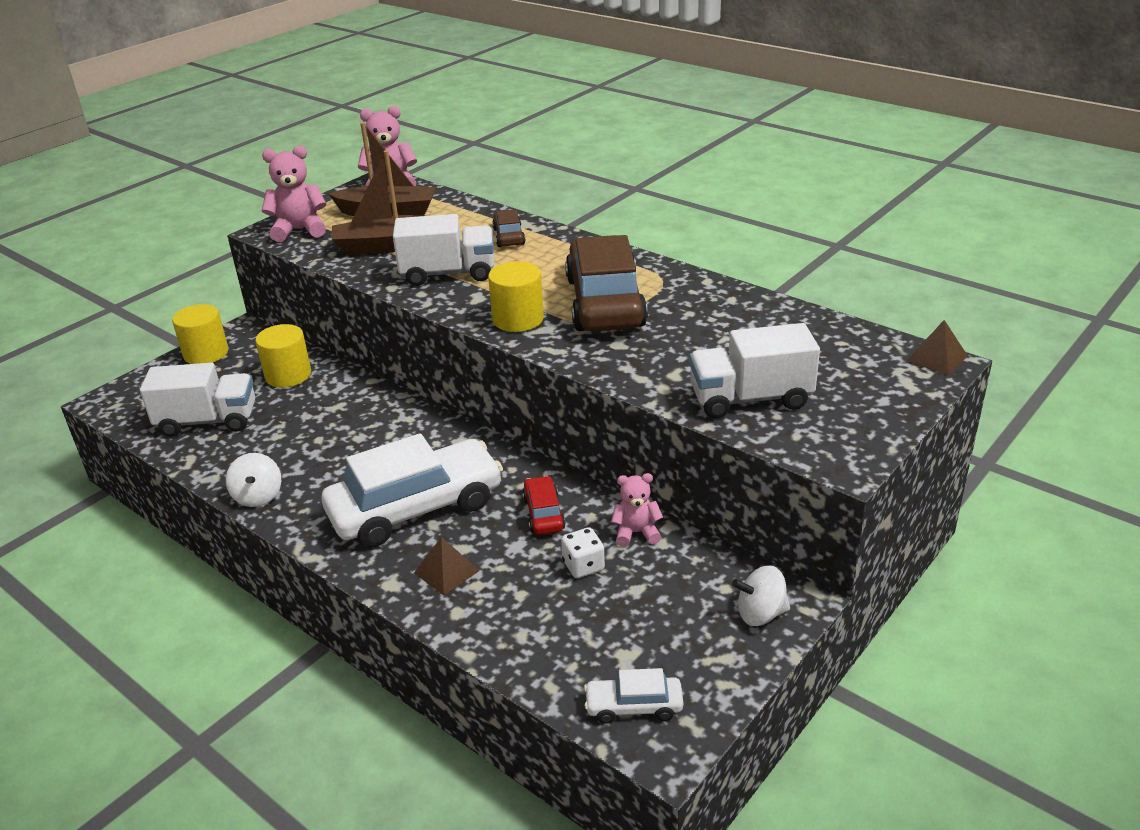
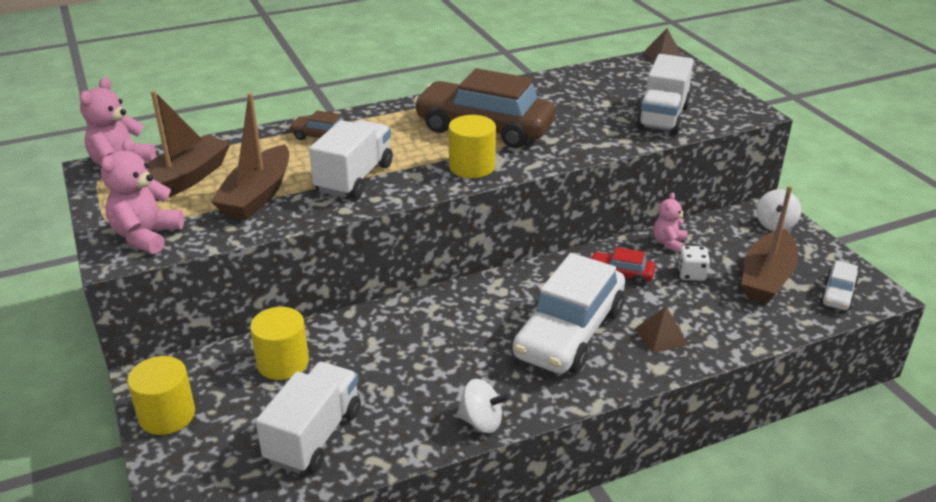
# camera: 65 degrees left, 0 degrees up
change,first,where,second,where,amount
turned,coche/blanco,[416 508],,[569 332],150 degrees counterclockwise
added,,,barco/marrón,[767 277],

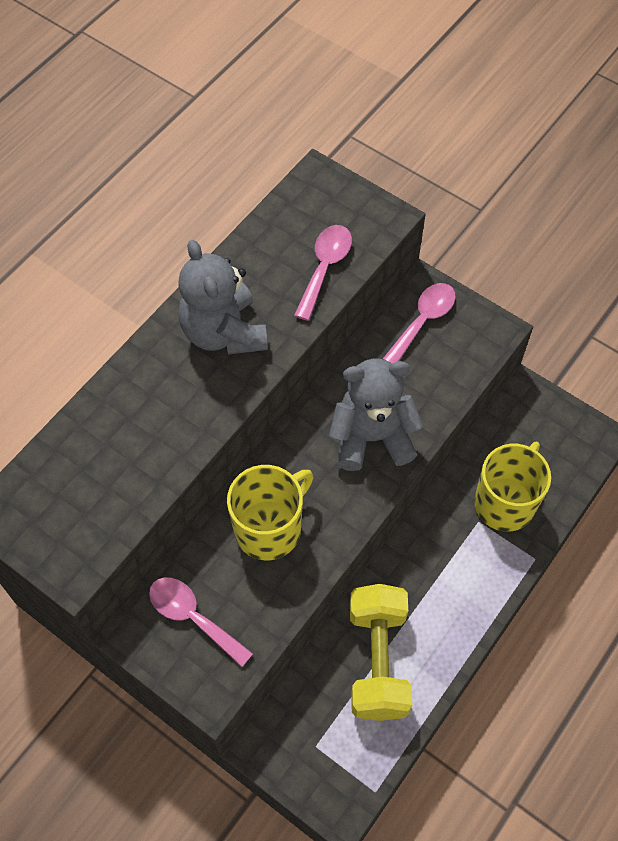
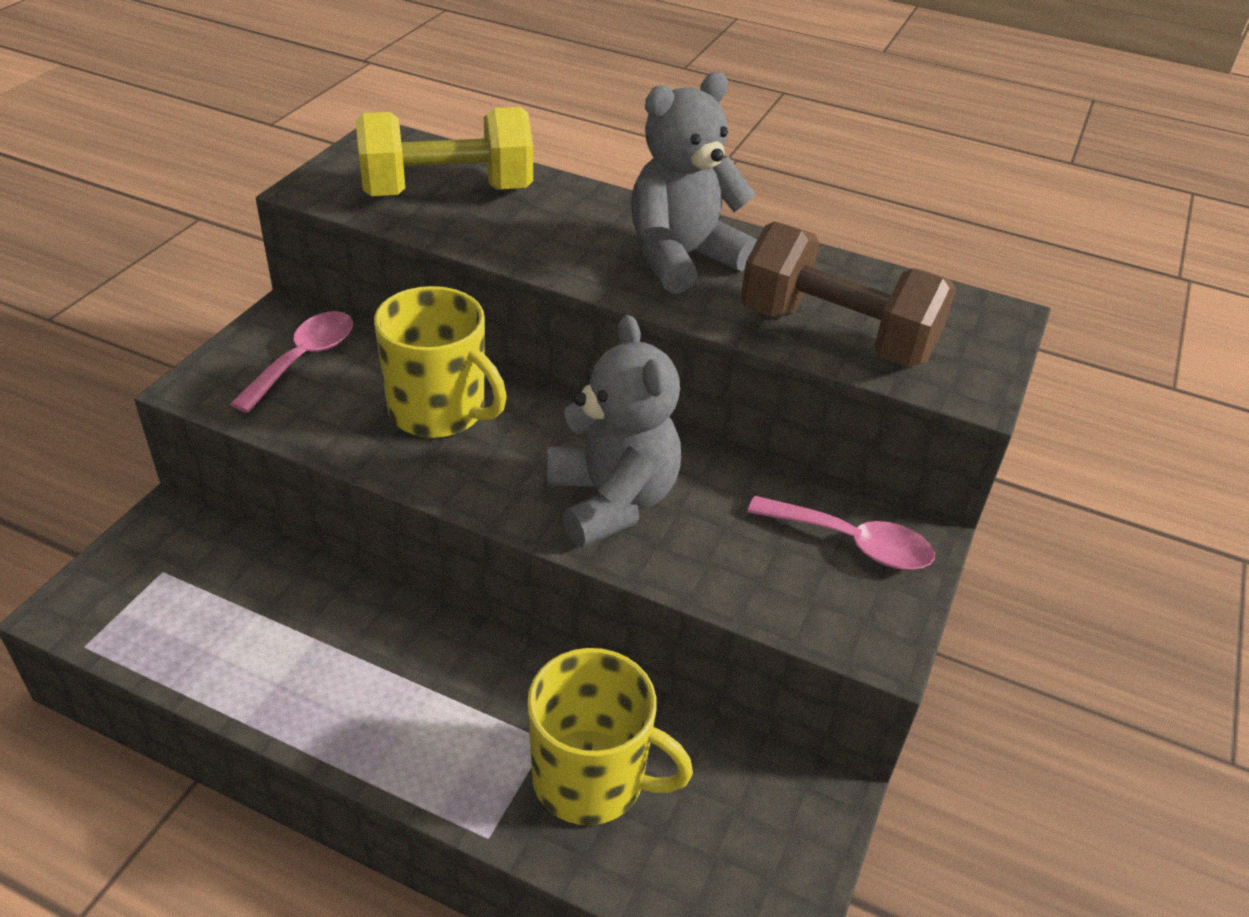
# camera: 75 degrees right, 20 degrees down
change,first,where,second,where,amount
moved,mancuerna/amarillo,[378 660],,[447 192],
replaced,cuchara/rosa,[325 267],mancuerna/marrón,[836 335],

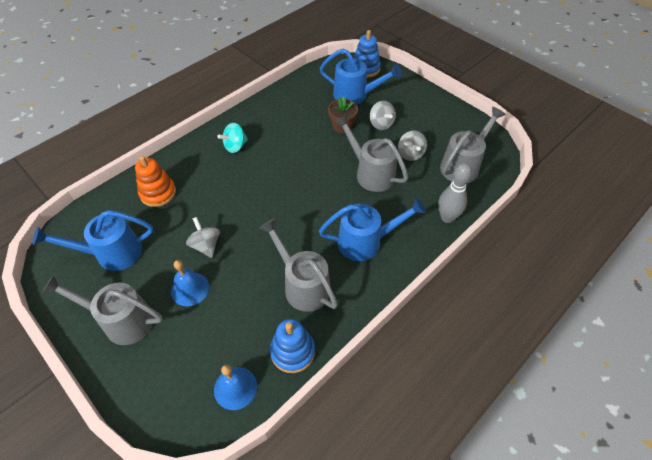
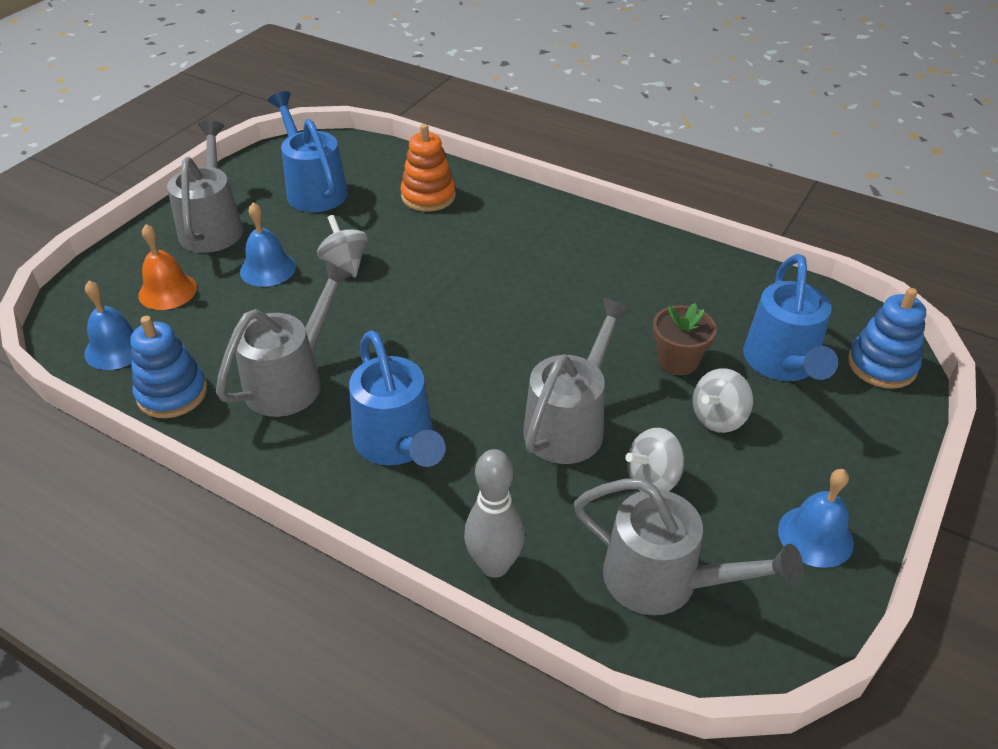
# camera: 75 degrees right, 10 degrees down
change,first,where,second,where,amount
added,,,campana/naranja,[167 291],
turned,peonza/gris,[206 245],,[345 264],75 degrees counterclockwise
added,,,campana/azul,[815 536],
removed,peonza/turquesa,[235 146],,,

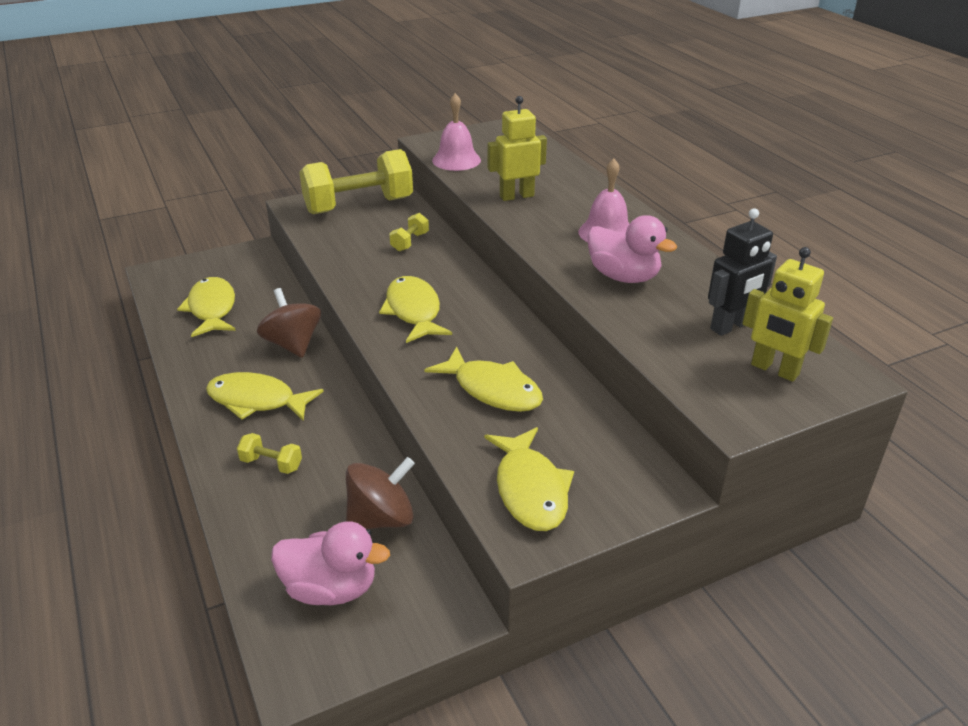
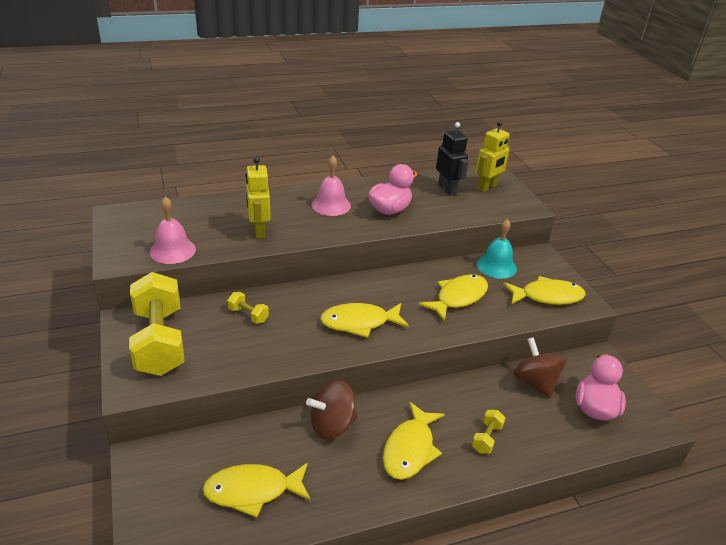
# camera: 85 degrees left, 0 degrees up
change,first,where,second,where,amount
added,,,campana/turquesa,[496 266],

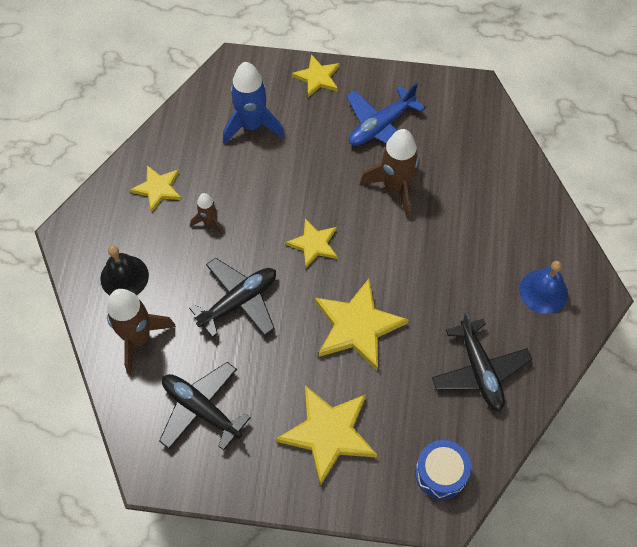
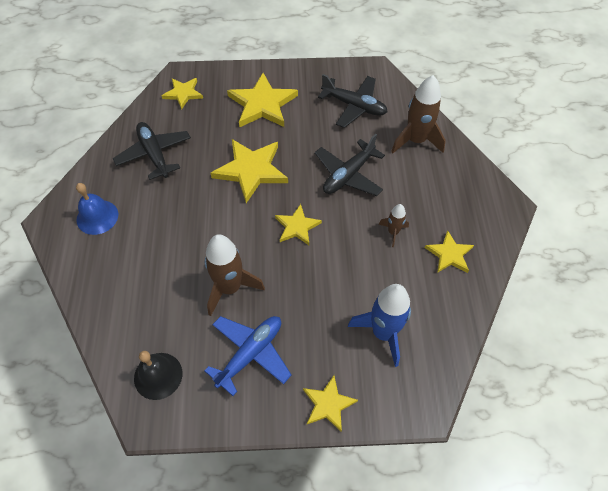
# camera: 170 degrees right, 5 degrees down
change,first,where,second,where,amount
moved,campana/negro,[124 277],,[158 375],
replaced,tambor/azul,[441 473],estrella/amarillo,[183 93],

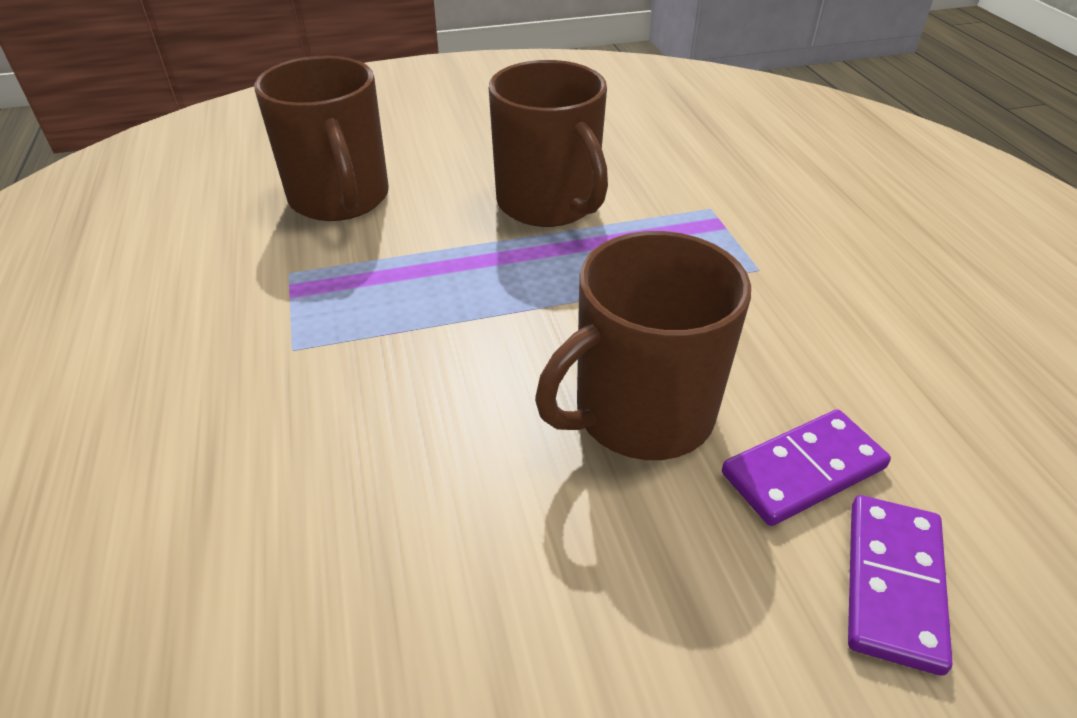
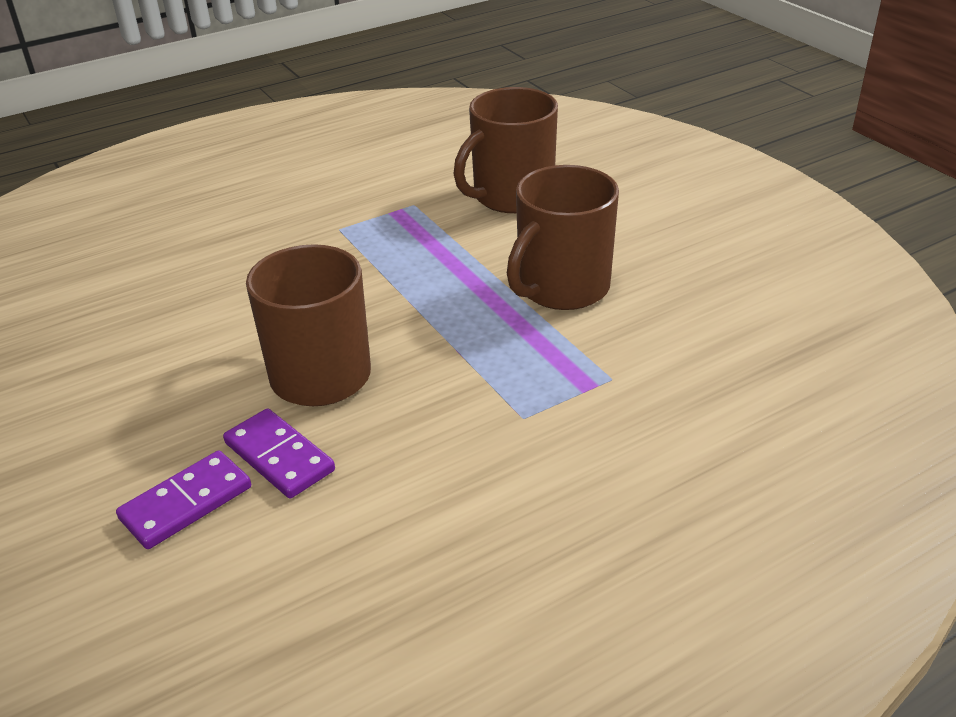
# camera: 75 degrees right, 5 degrees down
change,first,where,second,where,amount
turned,ficha de dominó/morado,[893 584],,[186 503],45 degrees counterclockwise

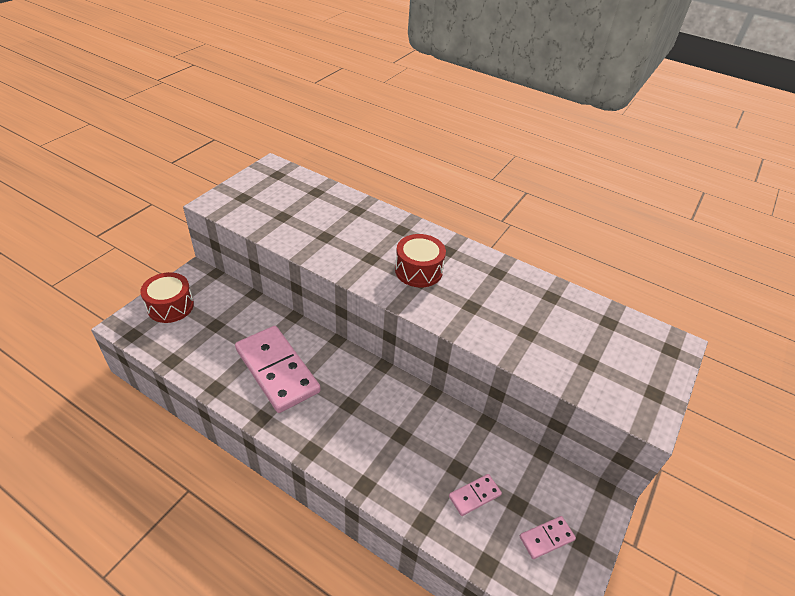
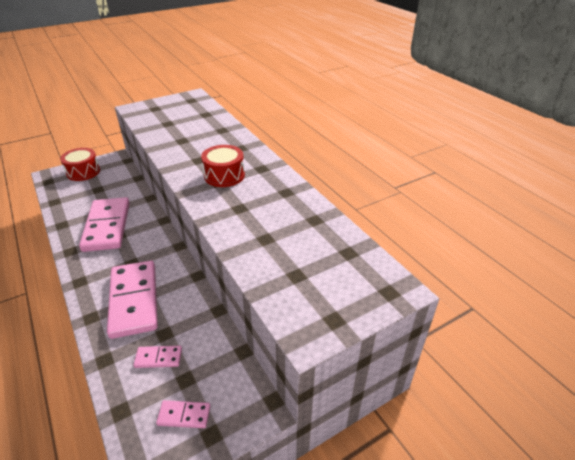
# camera: 30 degrees right, 5 degrees down
change,first,where,second,where,amount
added,,,ficha de dominó/rosa,[134 300],

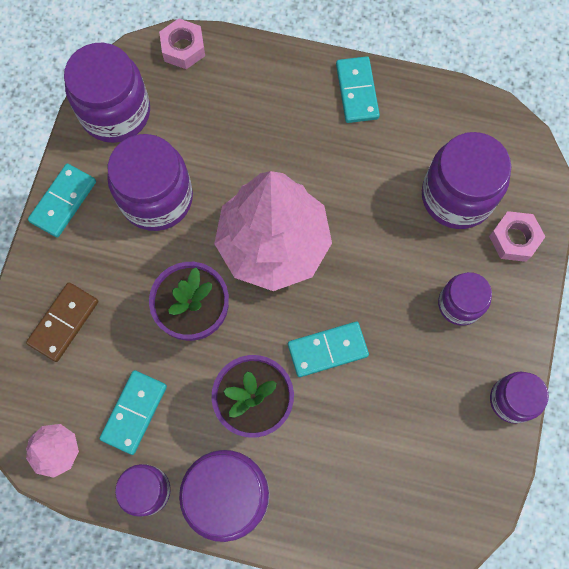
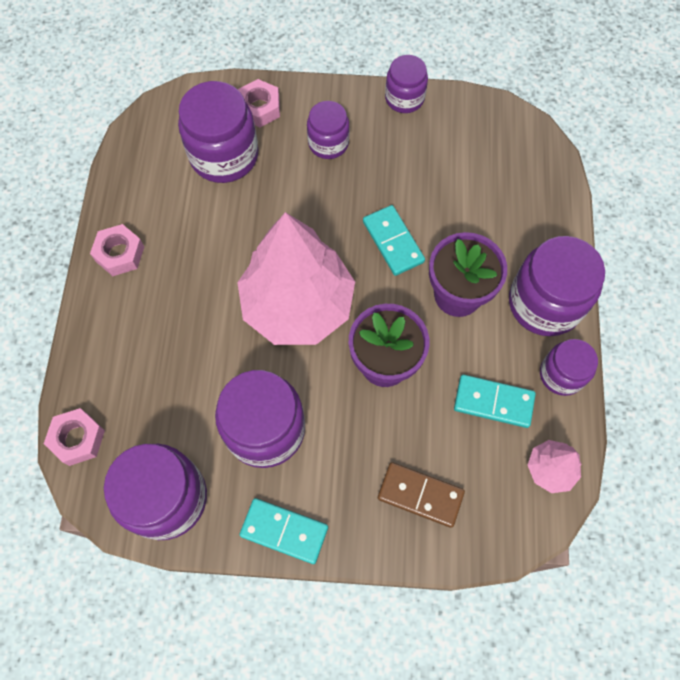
# camera: 100 degrees left, 5 degrees down
change,first,where,second,where,amount
replaced,ficha de dominó/turquesa,[356 91],tuerca/rosa,[120 254],

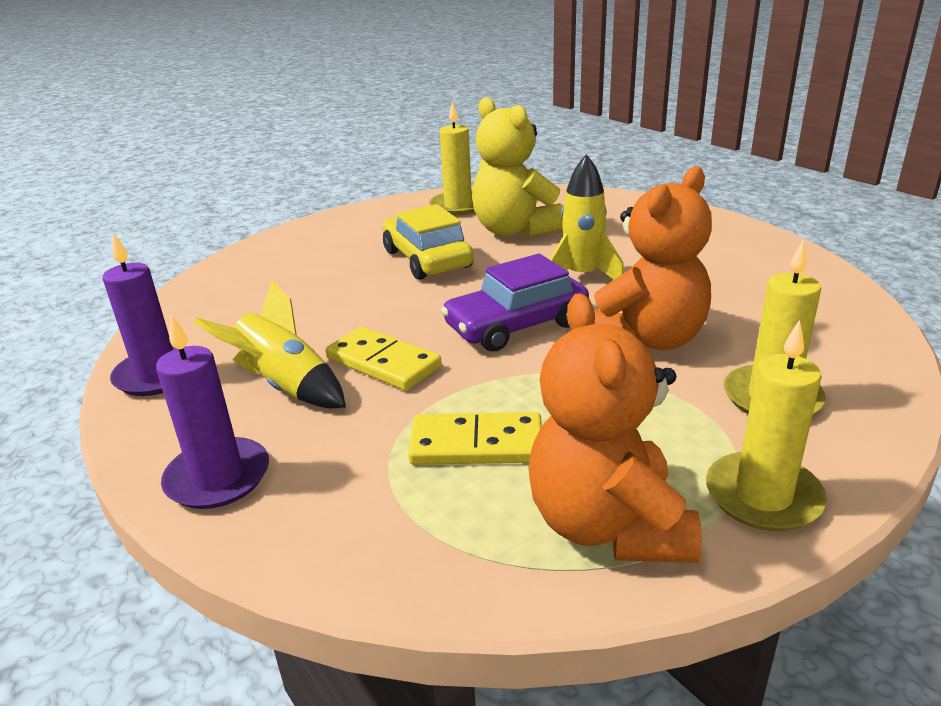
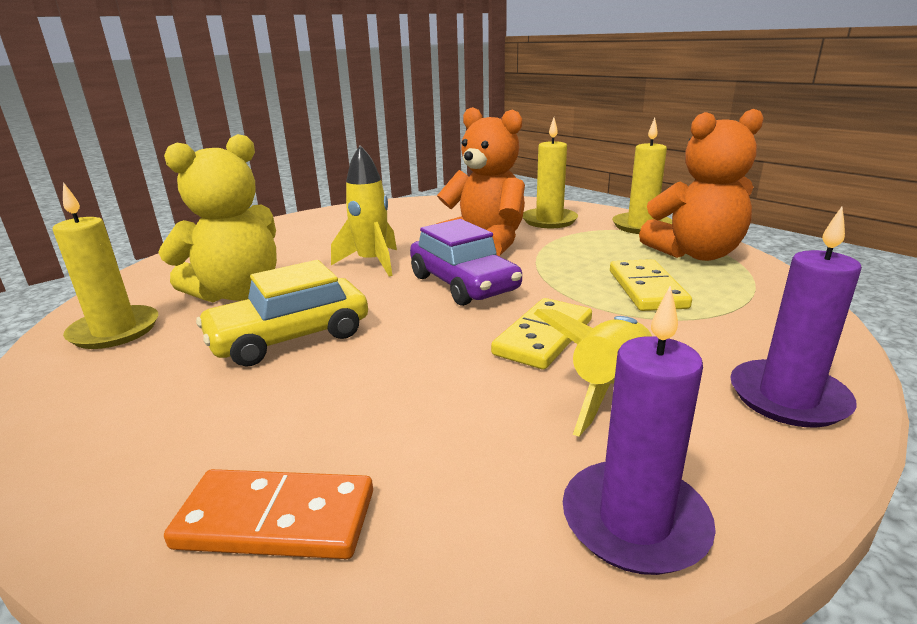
# camera: 95 degrees left, 5 degrees down
change,first,where,second,where,amount
added,,,ficha de dominó/naranja,[276 519],

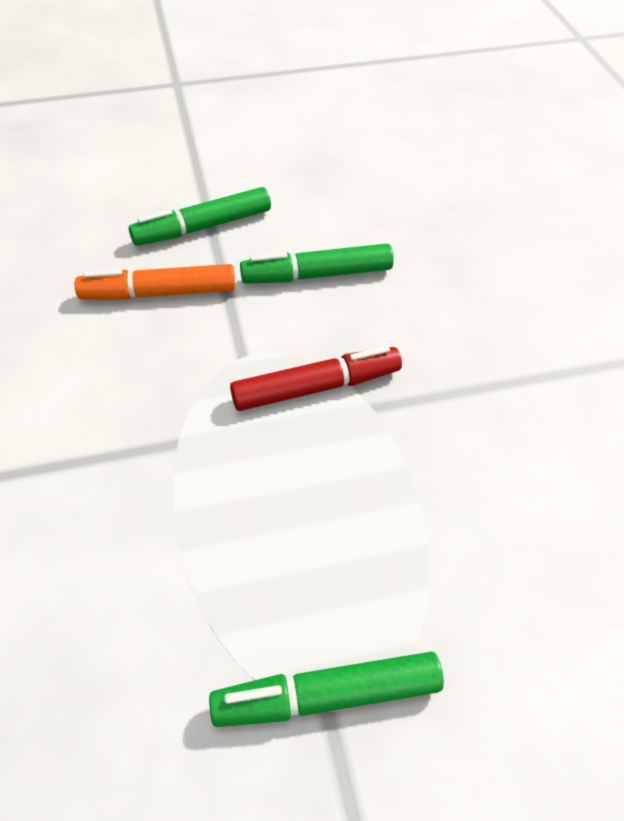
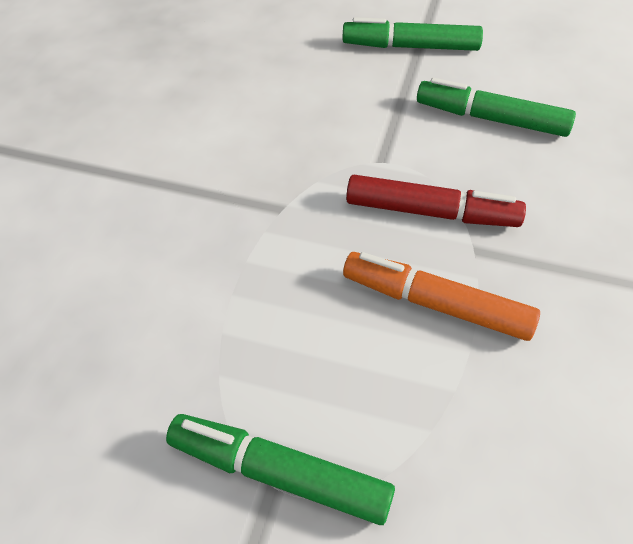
# camera: 30 degrees right, 0 degrees up
change,first,where,second,where,amount
moved,rotulador/naranja,[159 293],,[436 304],

